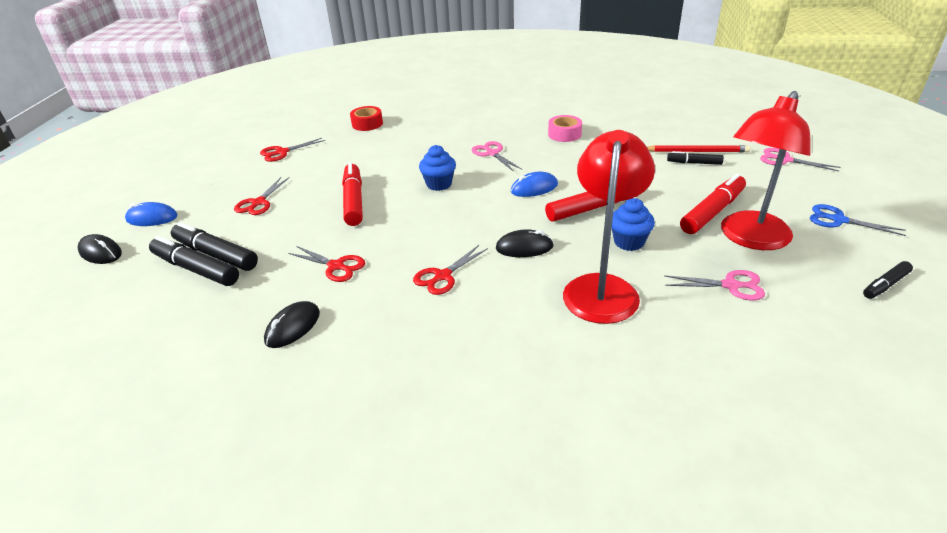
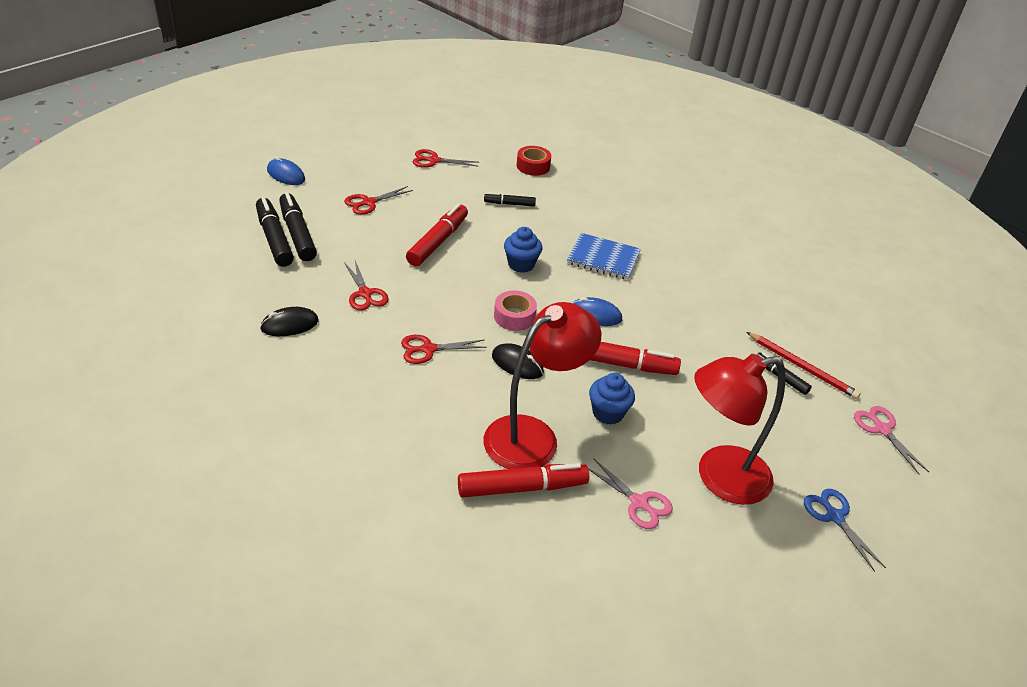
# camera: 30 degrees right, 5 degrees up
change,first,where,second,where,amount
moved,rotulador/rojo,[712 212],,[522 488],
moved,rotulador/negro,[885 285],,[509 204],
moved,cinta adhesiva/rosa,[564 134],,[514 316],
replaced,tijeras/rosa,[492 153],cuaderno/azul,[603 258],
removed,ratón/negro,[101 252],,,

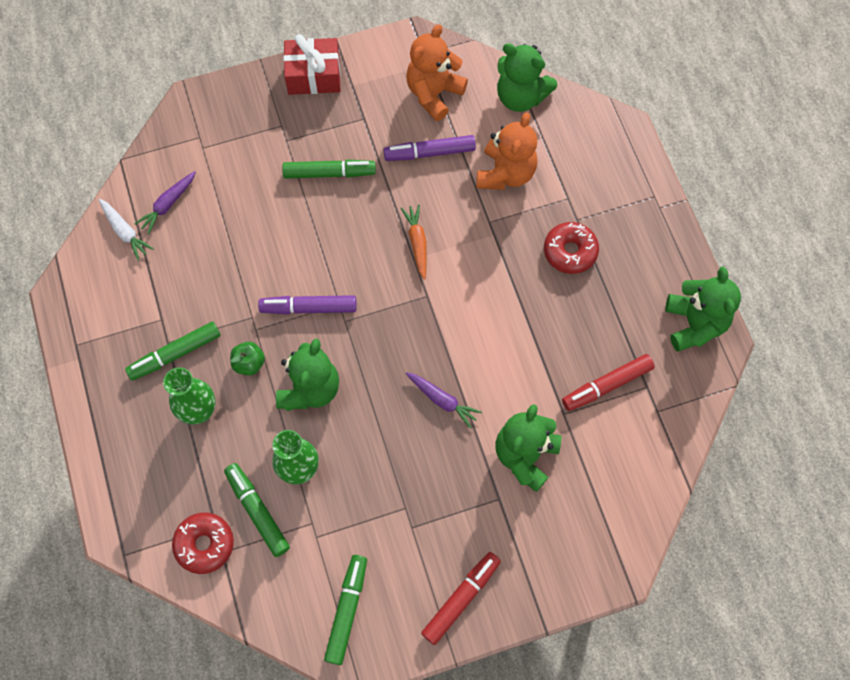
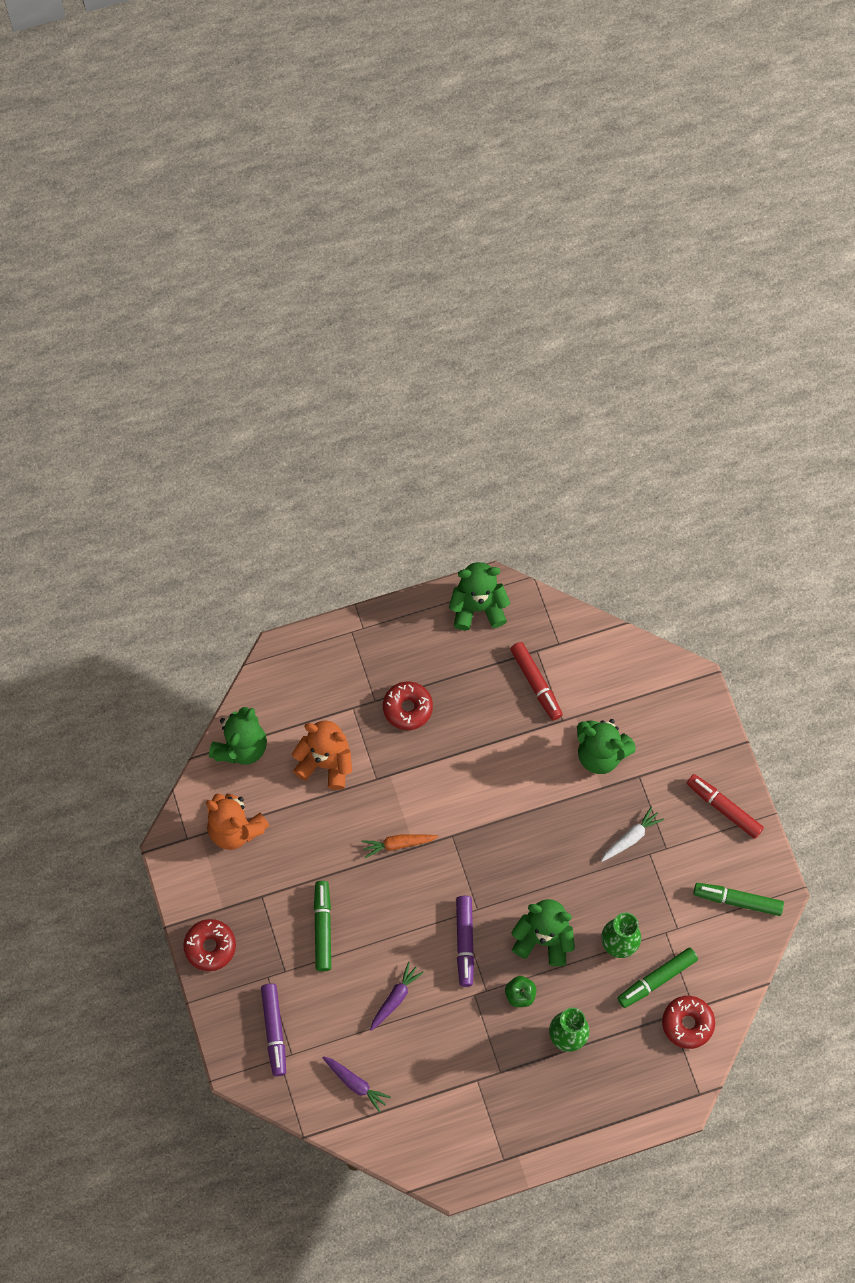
# camera: 90 degrees left, 0 degrees up
change,first,where,second,where,amount
replaced,regalo/rojo,[314 75],rosquilla/rojo,[210 947],
moved,rotulador/morado,[430 153],,[274 1030],
moved,zanahoria/morado,[442 400],,[395 998],
moved,zanahoria/blanco,[125 232],,[631 837],
removed,rotulador/verde,[175 354],,,

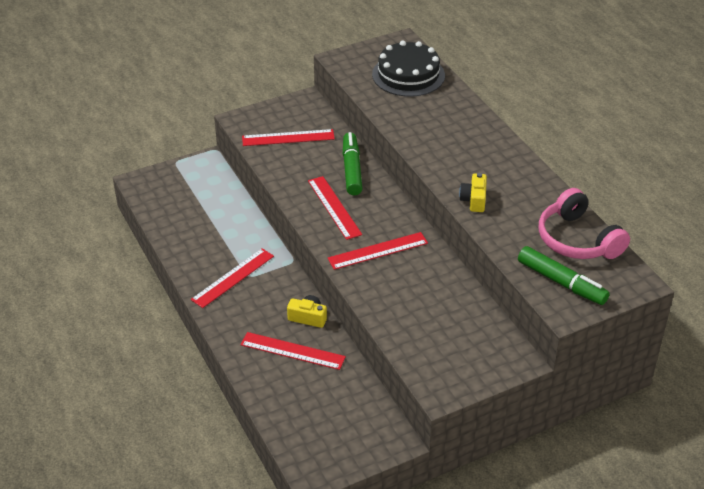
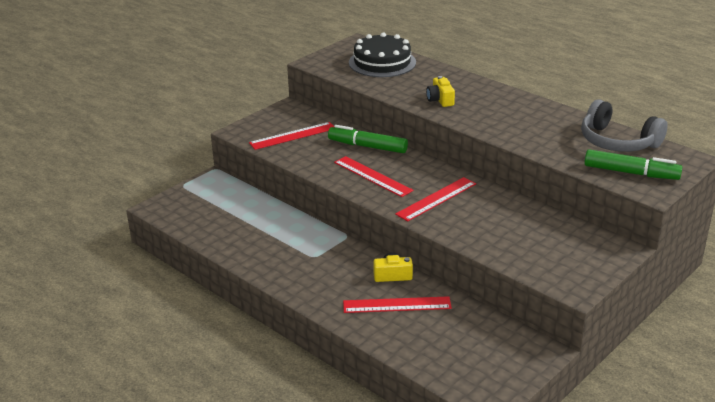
# camera: 20 degrees left, 10 degrees down
change,first,where,second,where,amount
turned,rotulador/verde,[352 170],,[368 147],45 degrees counterclockwise
moved,cámara/amarillo,[474 200],,[440 100],
recoloured,auriculares/rosa,[577 240],auriculares/gris,[617 142],
removed,regla/rojo,[233 277],,,

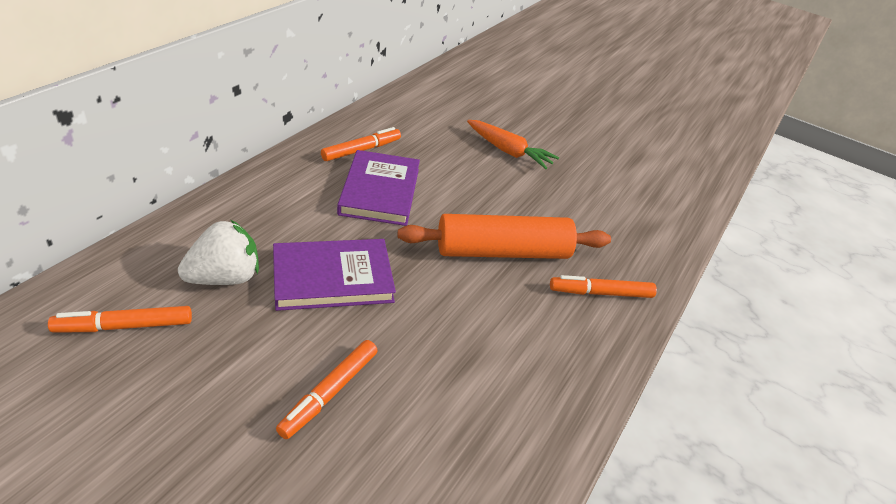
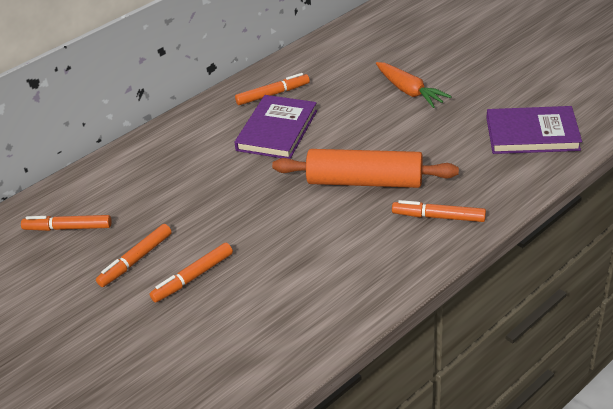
# camera: 25 degrees right, 0 degrees up
change,first,where,second,where,amount
added,,,rotulador/naranja,[136 260],
moved,libro/morado,[332 278],,[532 134],
removed,fresa/blanco,[225 278],,,

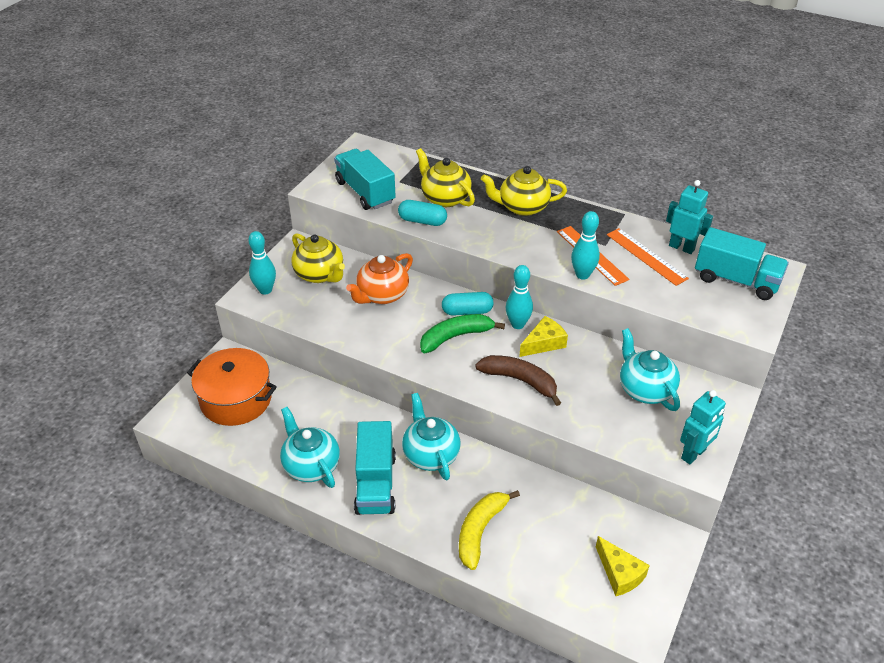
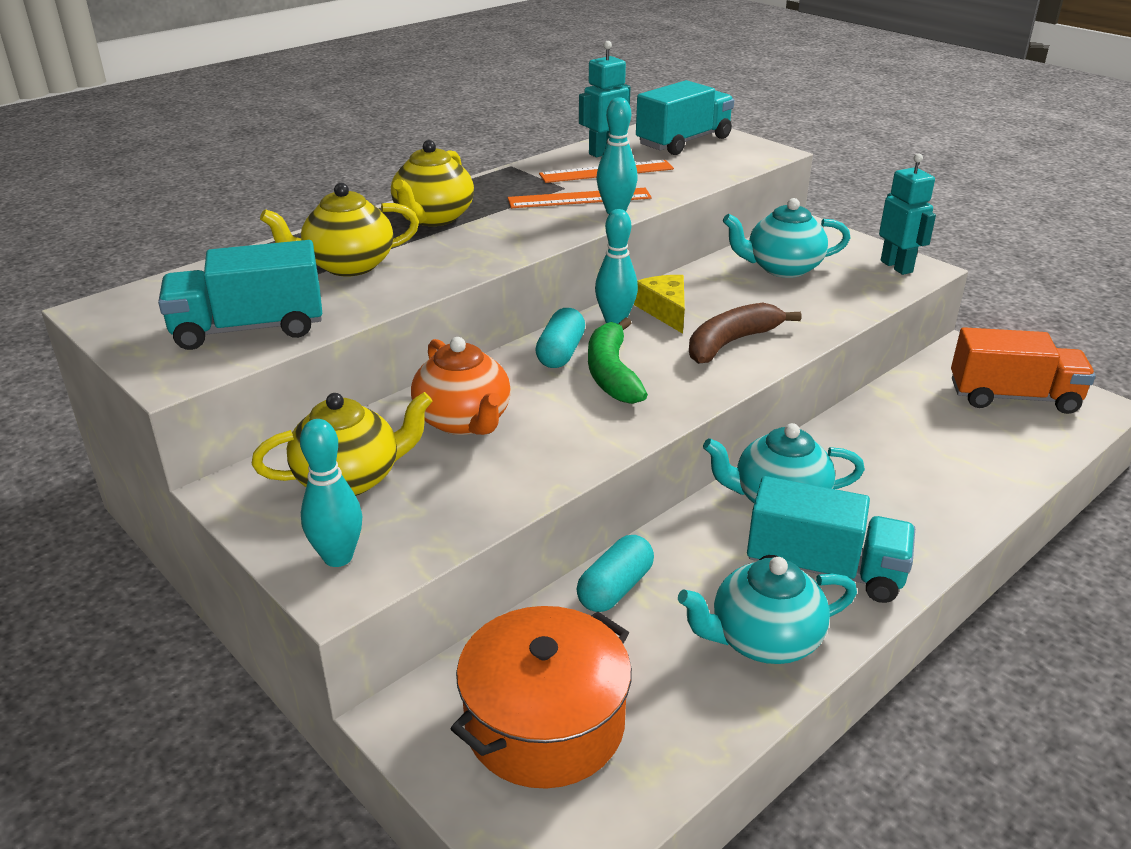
# camera: 70 degrees left, 10 degrees down
change,first,where,second,where,amount
moved,cápsula/turquesa,[422 221],,[615 588],
replaced,queso/amarillo,[620 573],camión/naranja,[1013 397],
removed,plátano/amarillo,[480 531],,,

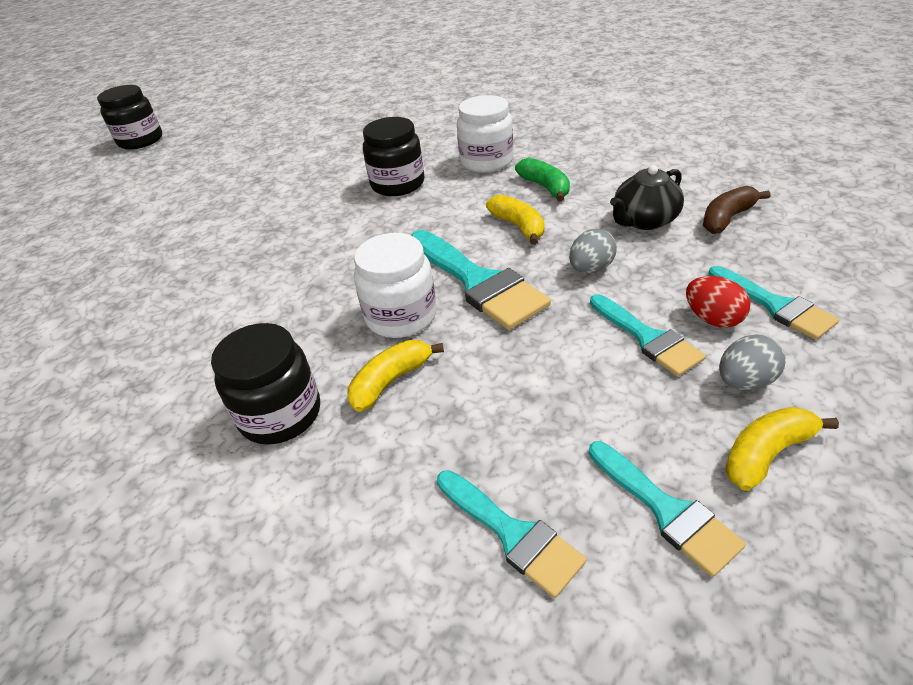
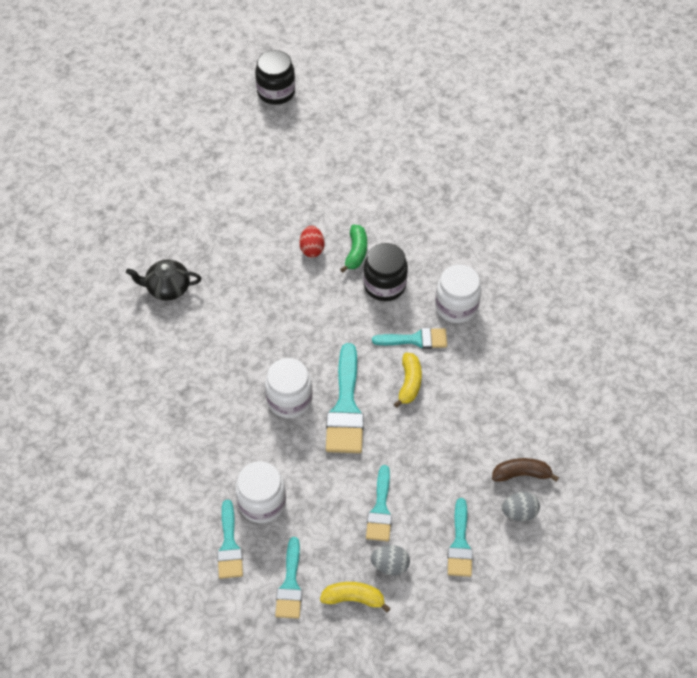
# camera: 35 degrees right, 15 degrees up
change,first,where,second,where,amount
moved,tetera/negro,[644 220],,[167 288],
added,,,tarro/blanco,[262 502],
moved,huevo/rojo,[712 319],,[312 249],
moved,plátano/verde,[545 187],,[356 252],
added,,,pincel/turquesa,[416 339],
moved,huevo/gris,[590 269],,[519 512],
removed,tarro/negro,[280 414],,,
removed,plátano/amarillo,[391 381],,,

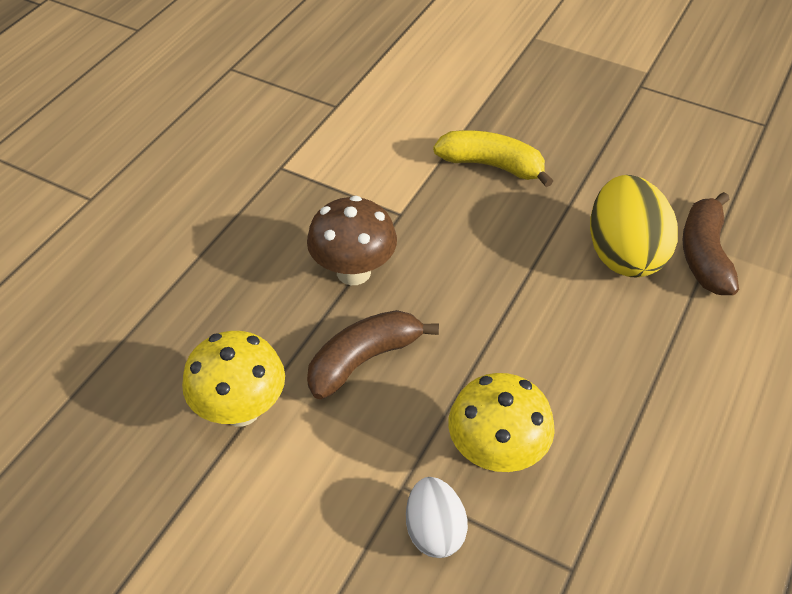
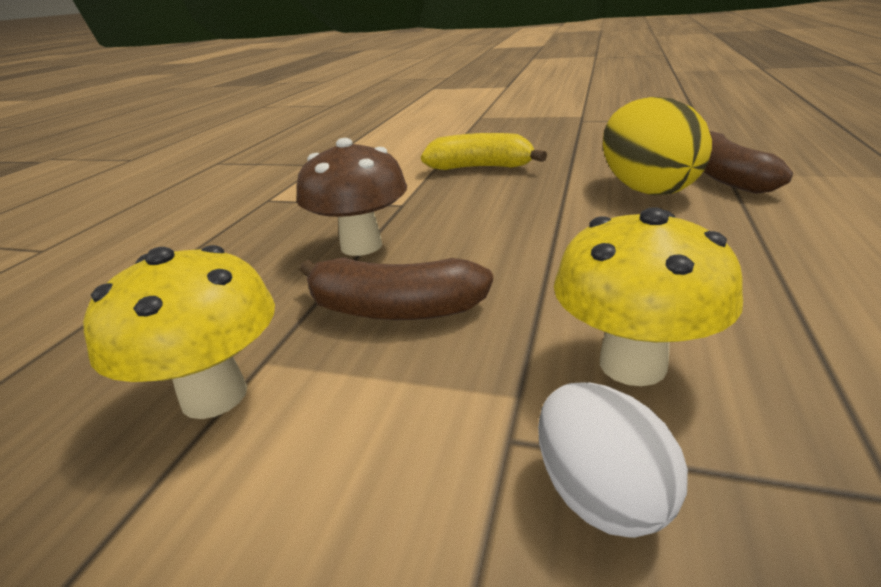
# camera: 10 degrees left, 20 degrees down
change,first,where,second,where,amount
turned,plátano/marrón,[363 360],,[394 310],120 degrees counterclockwise

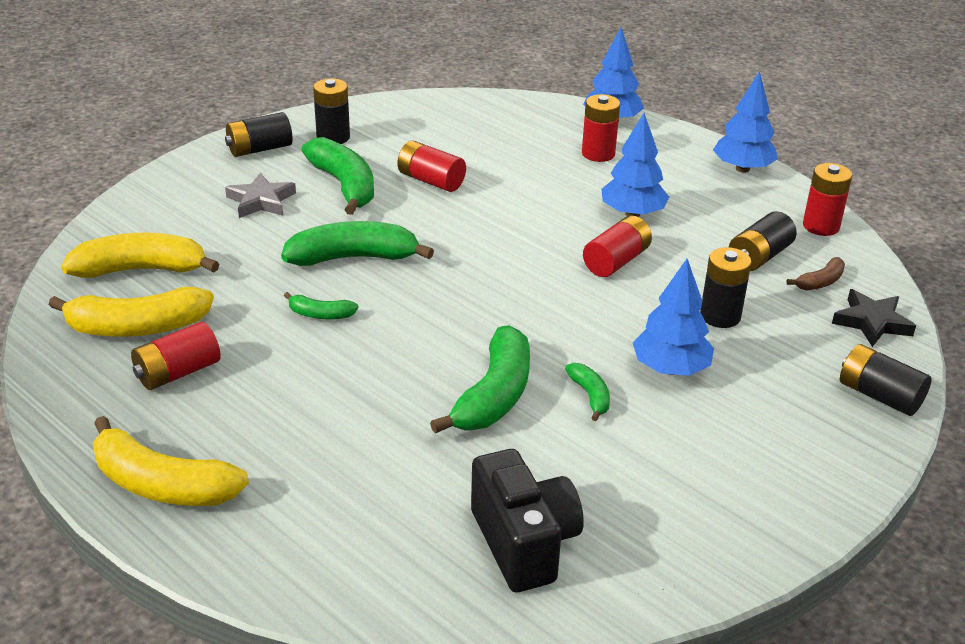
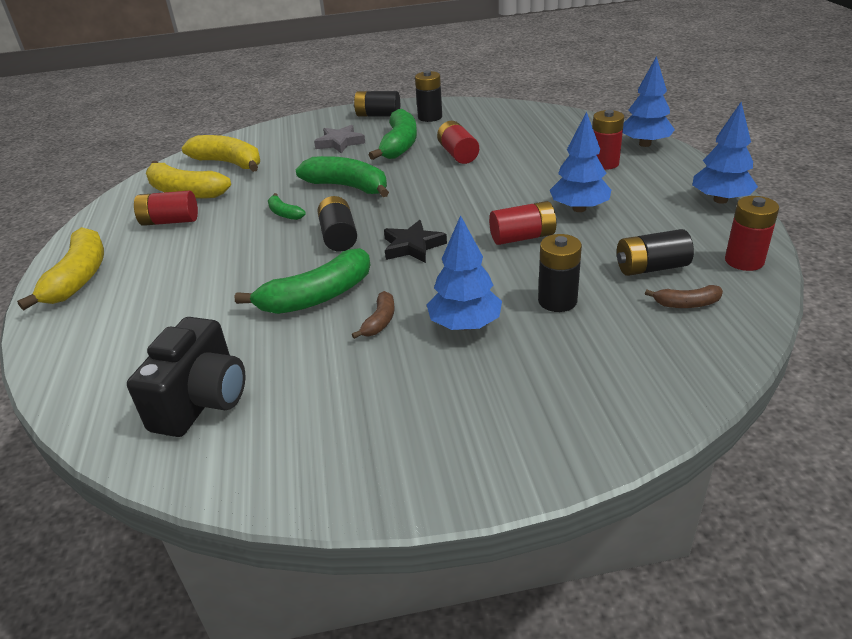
# camera: 40 degrees right, 0 degrees up
change,first,where,second,where,amount
turned,plátano/amarillo,[162 484],,[79 277],150 degrees counterclockwise
moved,pila/negro,[879 395],,[339 237],
recoloured,plátano/verde,[590 396],plátano/marrón,[380 321],
moved,estrella/negro,[871 322],,[412 246],

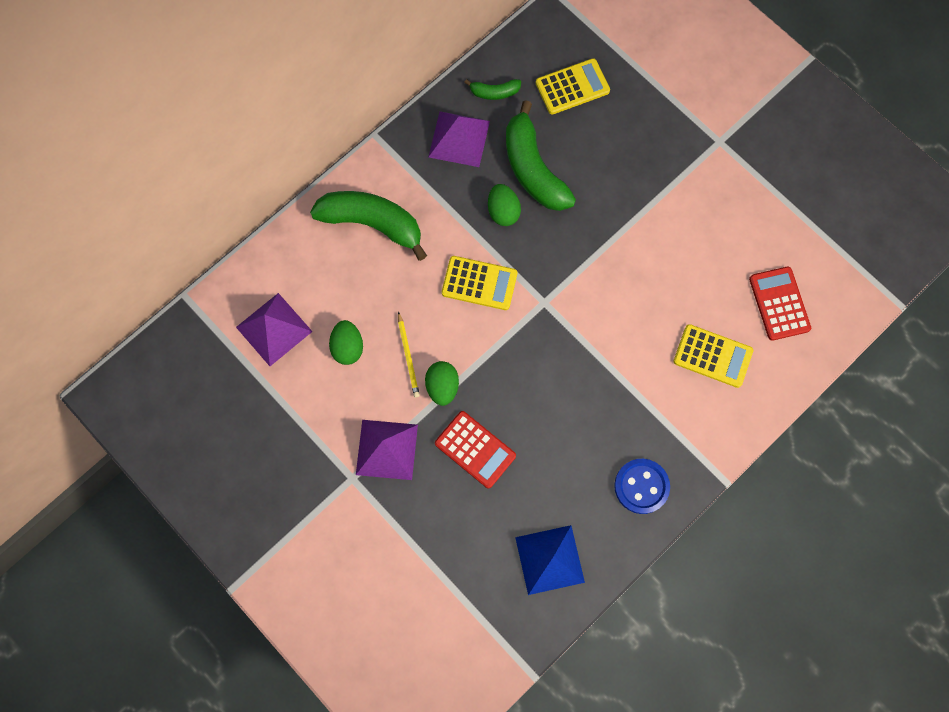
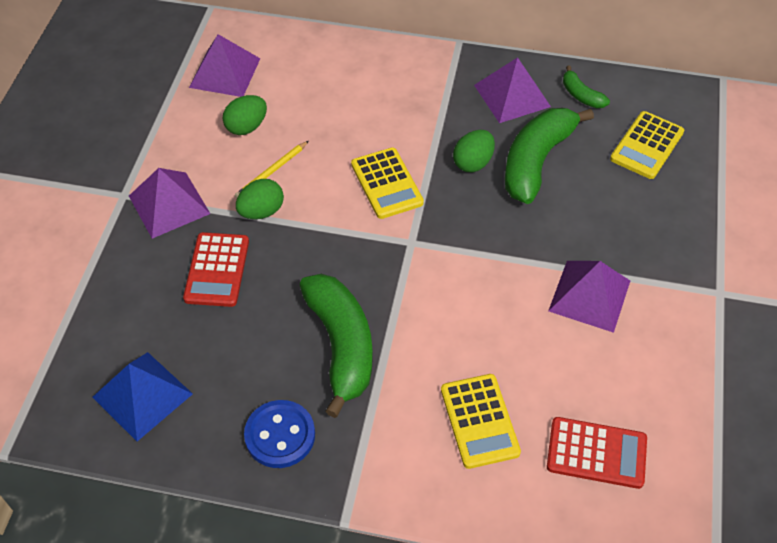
# camera: 55 degrees right, 20 degrees down
change,first,where,second,where,amount
moved,plátano/verde,[372 223],,[341 345],
turned,calculadora/rojo,[779 303],,[596 453],60 degrees clockwise
added,,,pirámide/morado,[589 295],
turned,calculadora/amarillo,[572 87],,[647 146],90 degrees clockwise

